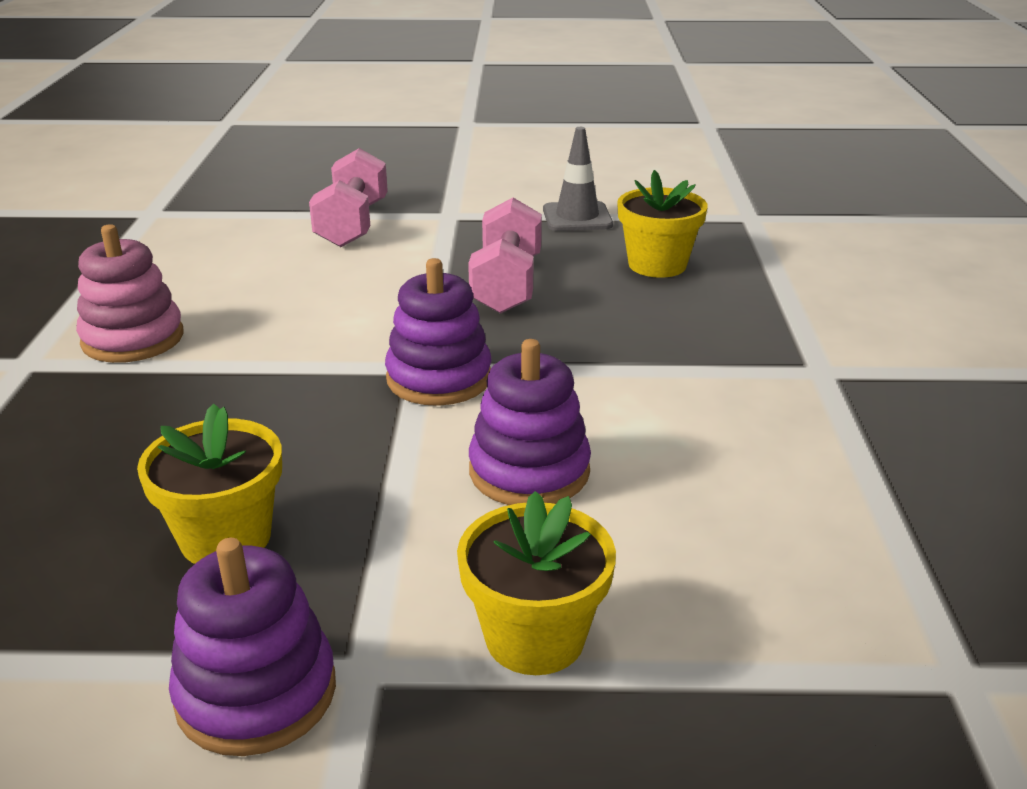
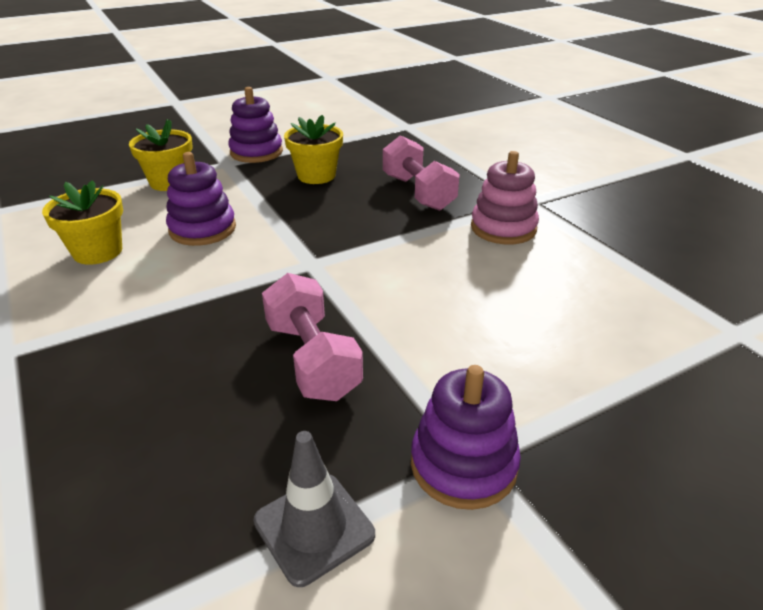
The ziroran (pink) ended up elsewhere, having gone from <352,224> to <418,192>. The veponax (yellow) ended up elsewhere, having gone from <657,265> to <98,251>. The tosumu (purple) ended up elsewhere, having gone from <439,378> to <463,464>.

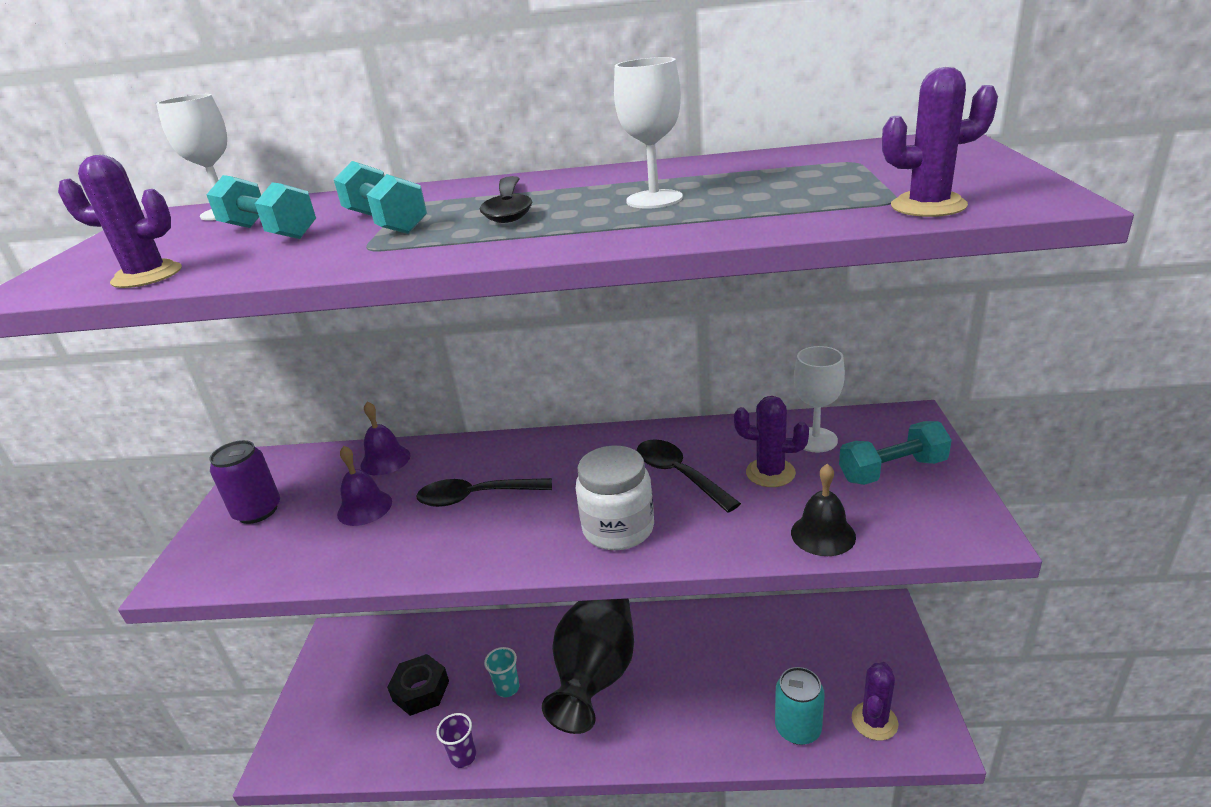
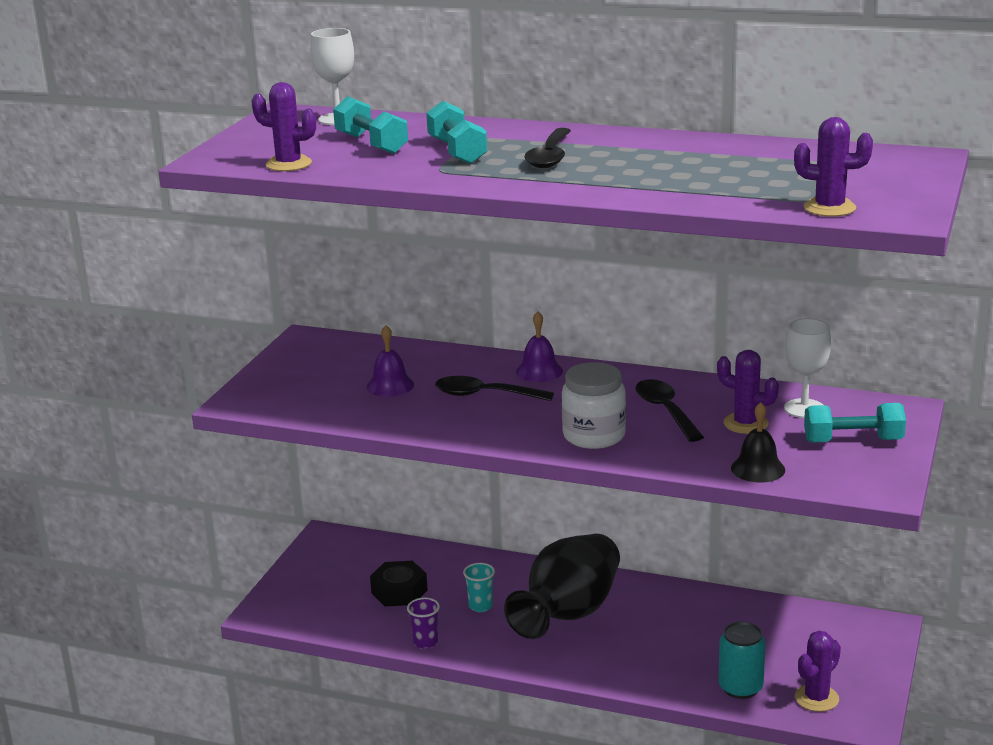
The second view lost the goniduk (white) at <654,199>. The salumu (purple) ended up elsewhere, having gone from <385,460> to <539,371>. The second view lost the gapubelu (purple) at <257,511>.

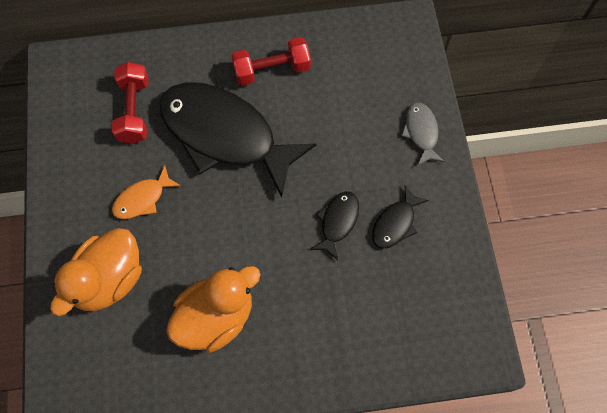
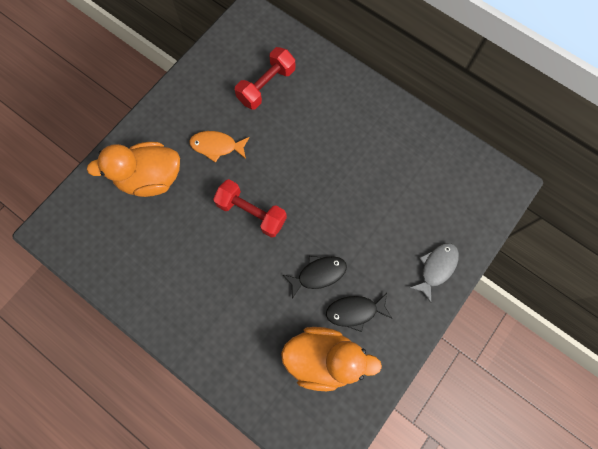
The ziroran (red) ended up elsewhere, having gone from <272,70> to <251,213>. The second view lost the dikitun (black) at <225,135>. The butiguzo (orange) ended up elsewhere, having gone from <216,317> to <323,358>.

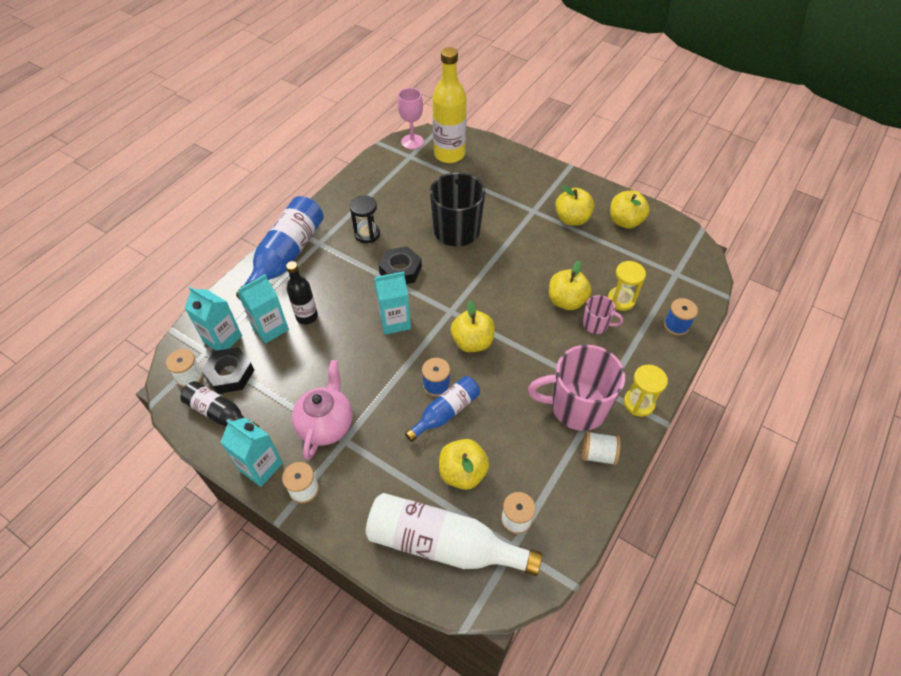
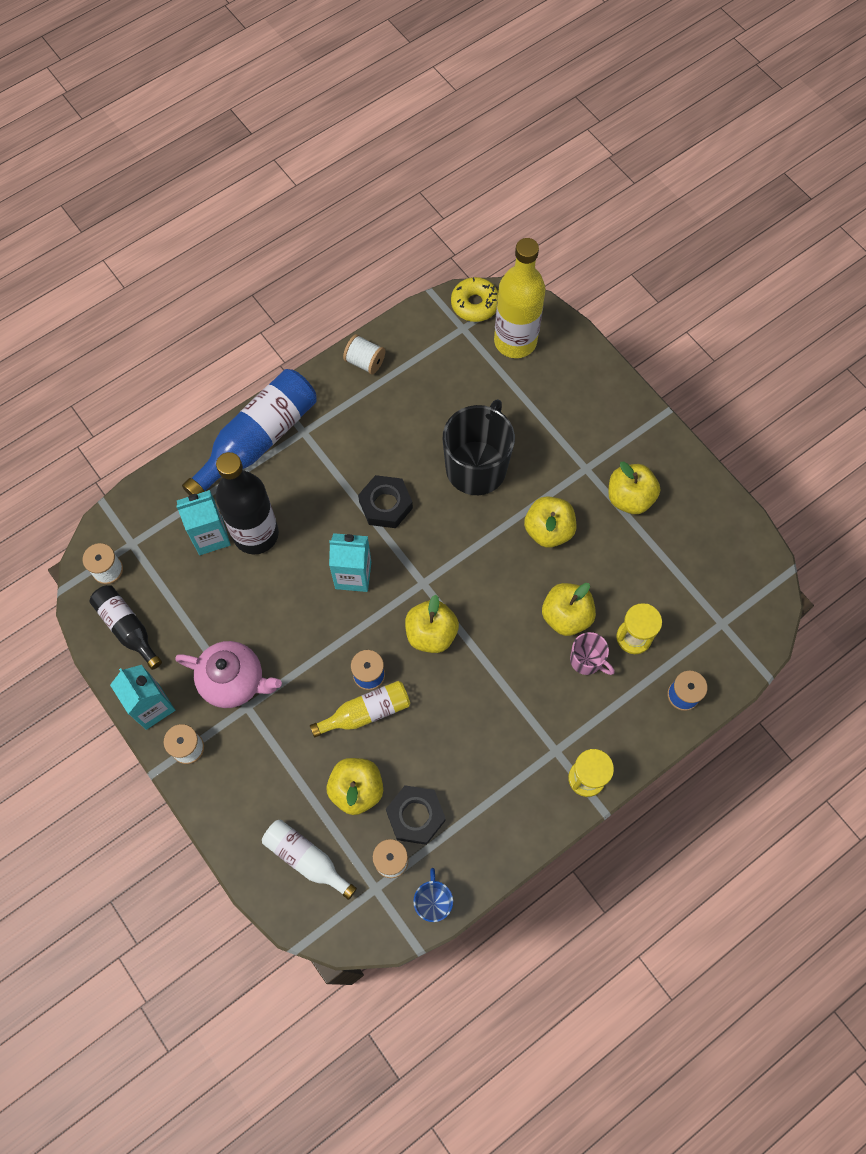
Where the goniduk (pink) stood at <412,142>, the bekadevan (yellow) came to stand at <475,304>. The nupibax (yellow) ended up elsewhere, having gone from <625,221> to <548,530>. The second view lost the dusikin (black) at <367,234>. The size of the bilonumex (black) at <307,316> changed by a factor of 1.73. The second view lost the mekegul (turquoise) at <222,339>. The second view lost the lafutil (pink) at <577,407>. The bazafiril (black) ended up elsewhere, having gone from <230,374> to <415,816>. The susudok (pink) at <326,424> ended up facing another way, 75 degrees clockwise from before. What was the bilonumex (blue) at <445,412> turned into the bilonumex (yellow) at <366,712>. The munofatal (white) ended up elsewhere, having gone from <598,454> to <365,362>. The size of the bilonumex (white) at <443,544> changed by a factor of 0.58. The second view gained the lafutil (blue) at <433,902>.

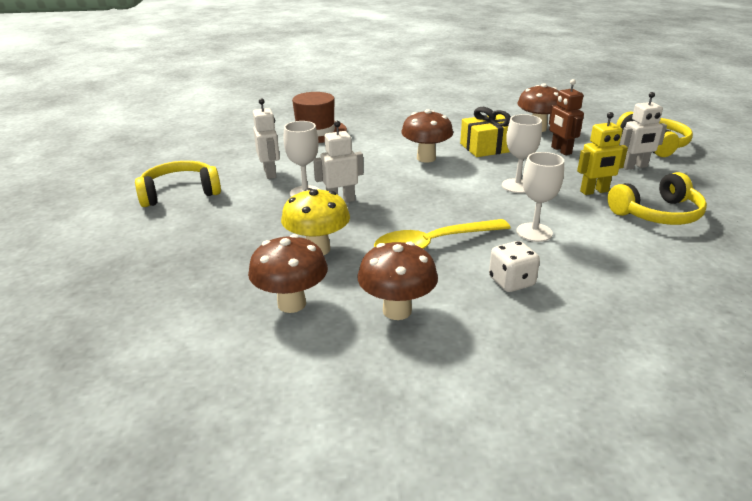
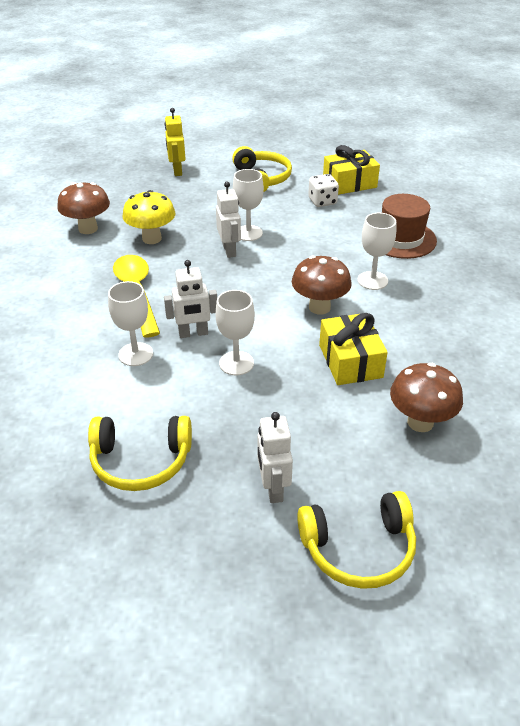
The second view lost the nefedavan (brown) at <561,150>. The nefedavan (white) ended up elsewhere, having gone from <270,173> to <193,333>. The nefedavan (yellow) ended up elsewhere, having gone from <594,191> to <177,171>. The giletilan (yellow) at <657,214> ended up facing another way, 75 degrees counterclockwise from before. The second view lost the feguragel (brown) at <397,310>. The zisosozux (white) ended up elsewhere, having gone from <511,282> to <322,201>. The second view gained the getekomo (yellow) at <349,183>. The second view gained the goniduk (white) at <372,280>.

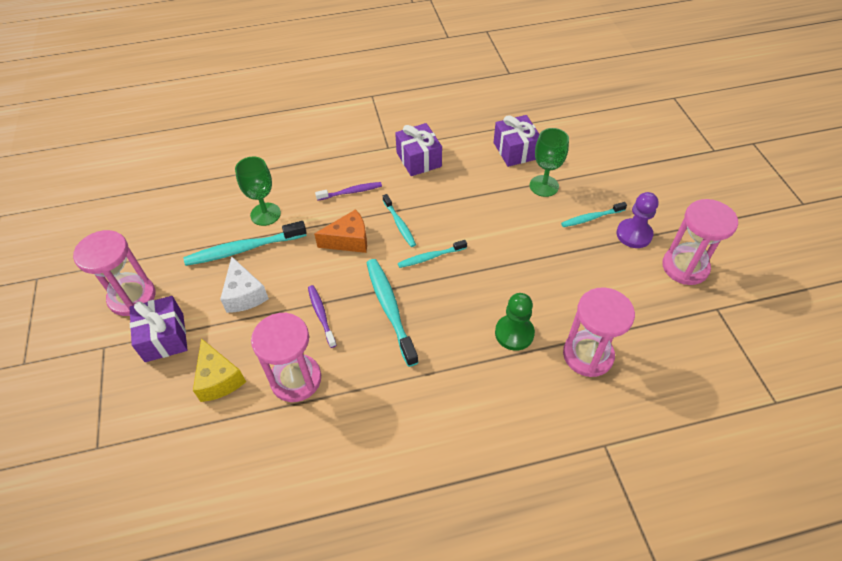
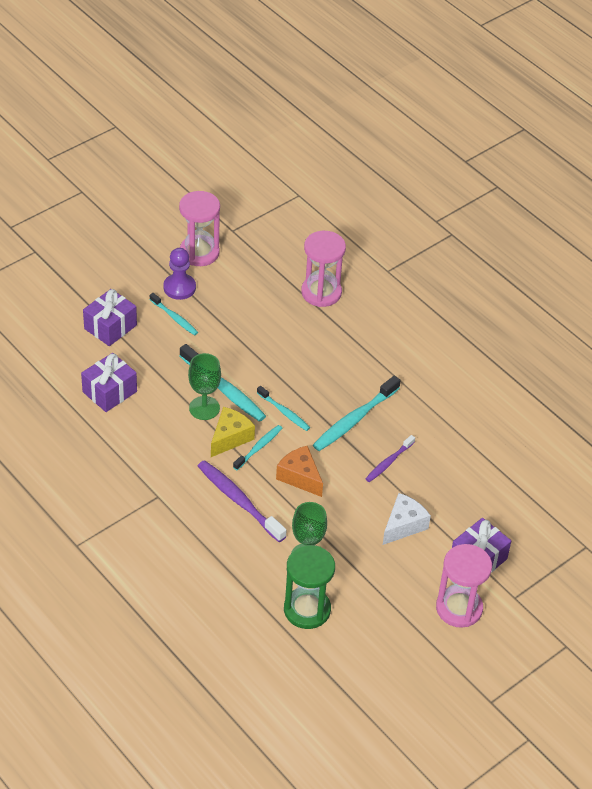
The getekomo (purple) ended up elsewhere, having gone from <418,159> to <110,327>. The goniduk (green) ended up elsewhere, having gone from <544,186> to <204,408>. The size of the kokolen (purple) at <351,192> changed by a factor of 1.71. The kokolen (turquoise) ended up elsewhere, having gone from <244,249> to <224,389>. The second view lost the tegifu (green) at <514,333>. The second view lost the dusikin (pink) at <296,379>. The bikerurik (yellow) ended up elsewhere, having gone from <219,379> to <230,438>. The second view gained the dusikin (green) at <307,609>.

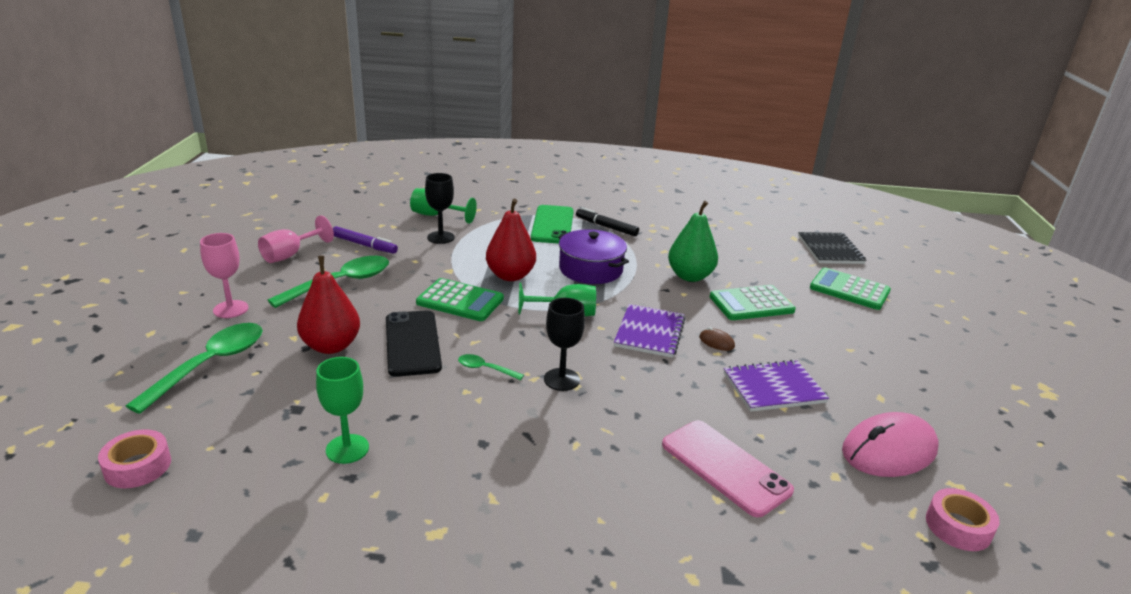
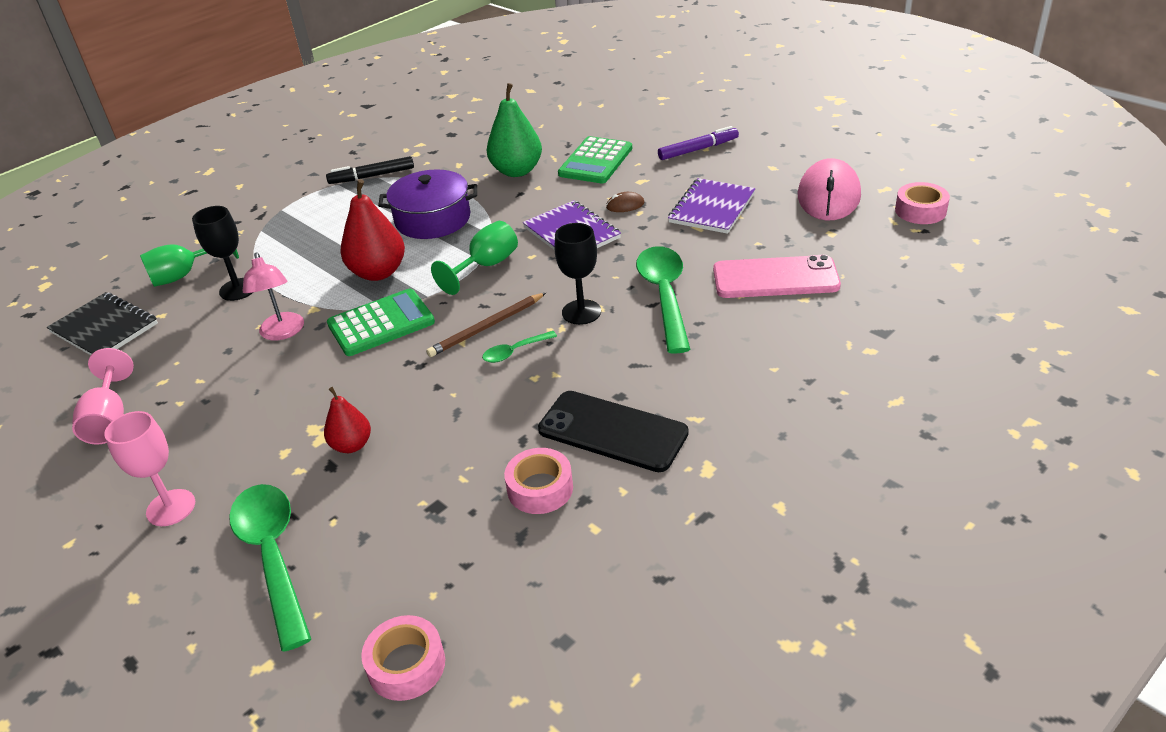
The second view lost the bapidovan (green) at <552,225>. The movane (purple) ended up elsewhere, having gone from <364,245> to <698,149>. The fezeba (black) ended up elsewhere, having gone from <830,250> to <104,328>. The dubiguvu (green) ended up elsewhere, having gone from <341,283> to <664,296>. The size of the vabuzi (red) at <331,346> changed by a factor of 0.59. The second view lost the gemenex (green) at <849,290>. The bapidovan (black) ended up elsewhere, having gone from <412,343> to <612,431>. Where the goniduk (green) stood at <347,449>, the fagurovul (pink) came to stand at <540,488>. The second view gained the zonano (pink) at <283,333>. The second view gained the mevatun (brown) at <486,327>.

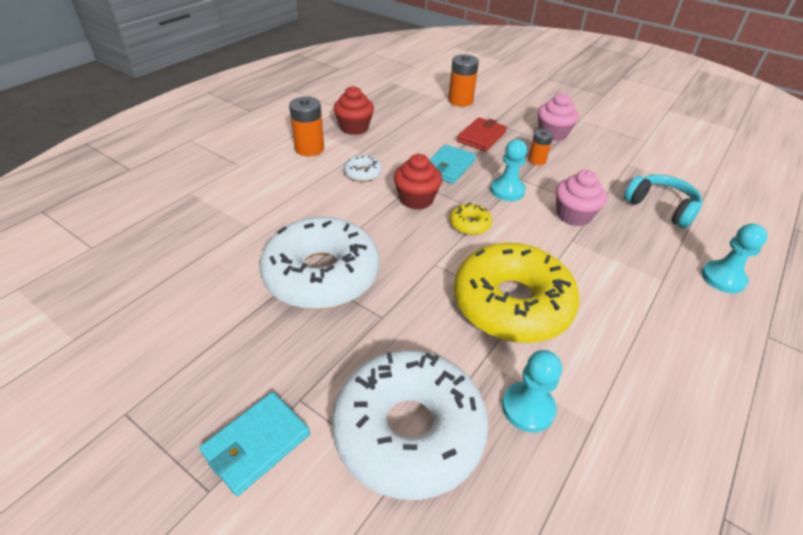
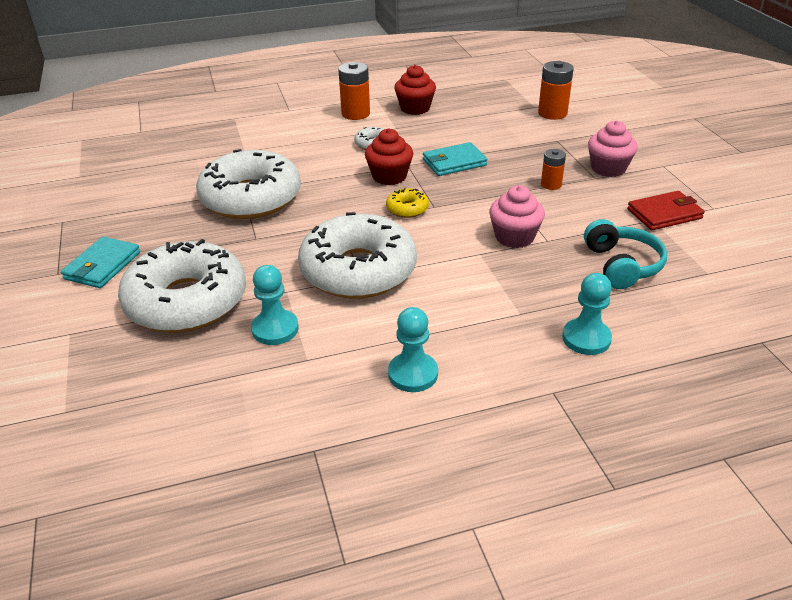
The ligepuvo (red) ended up elsewhere, having gone from <481,137> to <664,214>. The tegifu (turquoise) ended up elsewhere, having gone from <507,190> to <413,374>. What was the bekadevan (yellow) at <511,304> turned into the bekadevan (white) at <358,270>. The ligepuvo (turquoise) at <257,444> ended up facing another way, 60 degrees counterclockwise from before.

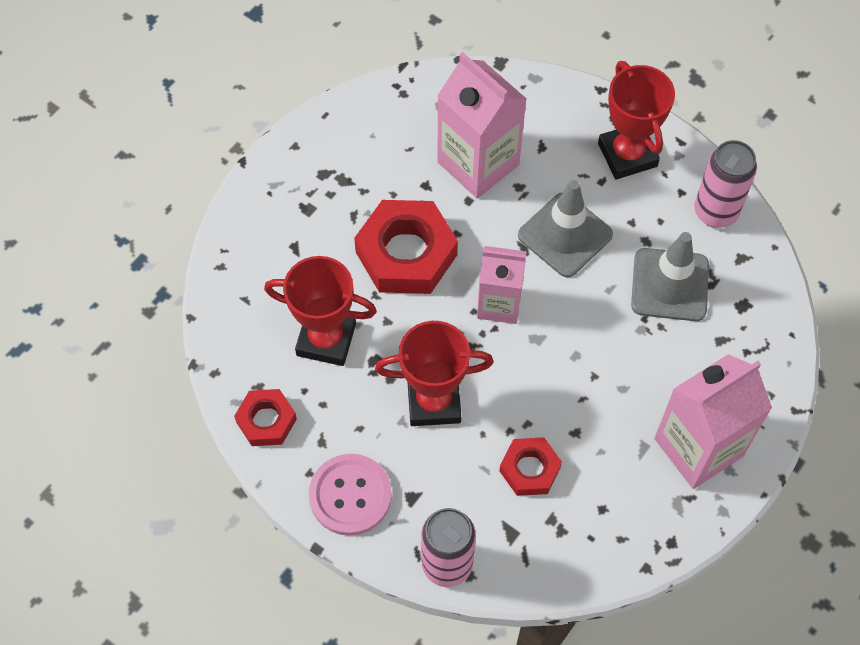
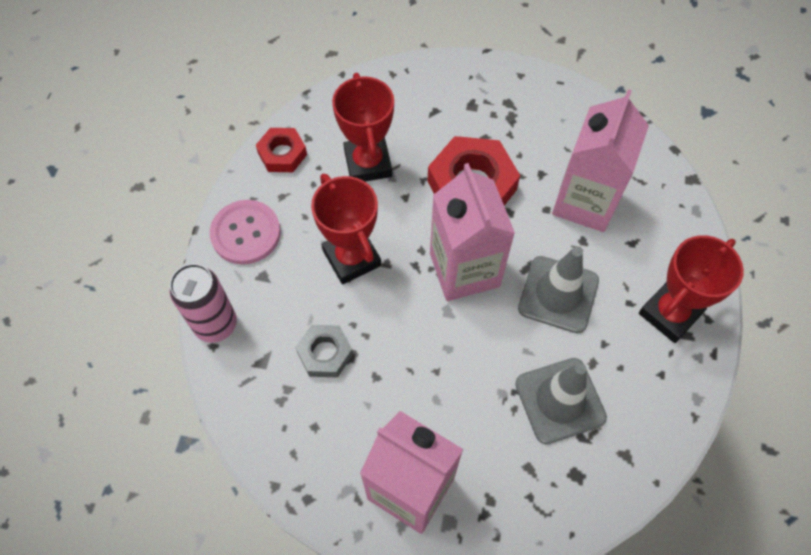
The second view lost the gapubelu (pink) at <715,212>. The size of the mekegul (pink) at <499,303> changed by a factor of 1.54. What was the bazafiril (red) at <529,469> turned into the bazafiril (grey) at <325,353>.

